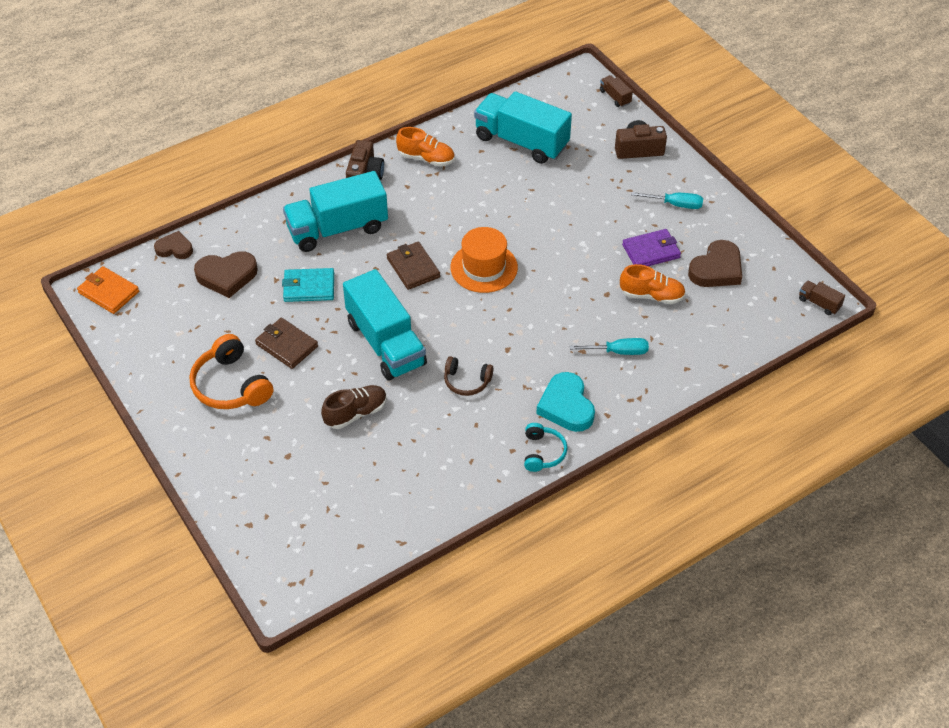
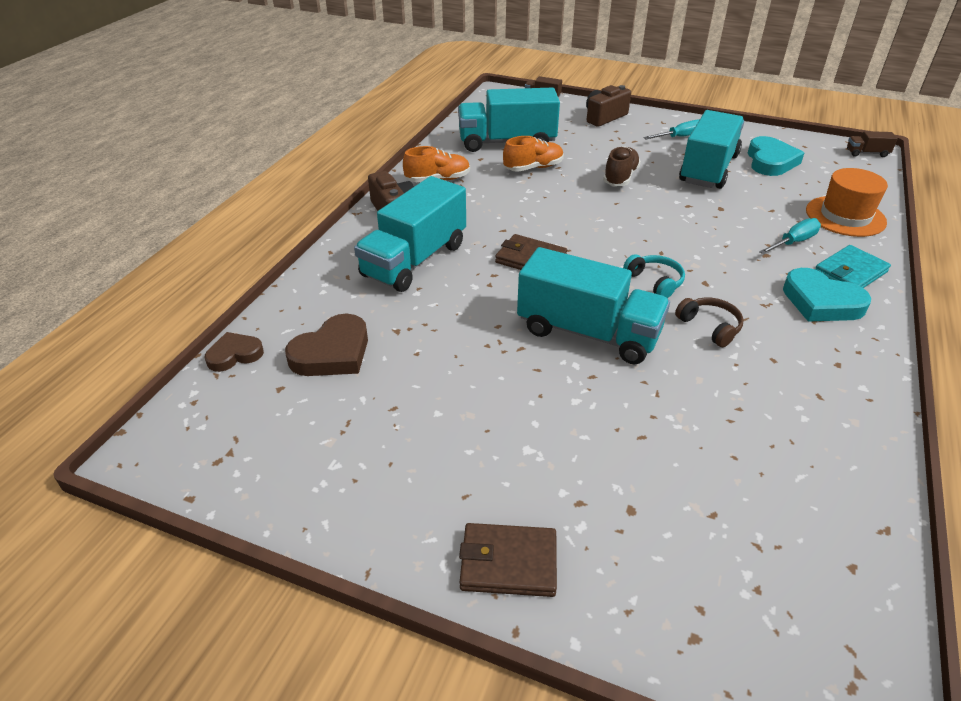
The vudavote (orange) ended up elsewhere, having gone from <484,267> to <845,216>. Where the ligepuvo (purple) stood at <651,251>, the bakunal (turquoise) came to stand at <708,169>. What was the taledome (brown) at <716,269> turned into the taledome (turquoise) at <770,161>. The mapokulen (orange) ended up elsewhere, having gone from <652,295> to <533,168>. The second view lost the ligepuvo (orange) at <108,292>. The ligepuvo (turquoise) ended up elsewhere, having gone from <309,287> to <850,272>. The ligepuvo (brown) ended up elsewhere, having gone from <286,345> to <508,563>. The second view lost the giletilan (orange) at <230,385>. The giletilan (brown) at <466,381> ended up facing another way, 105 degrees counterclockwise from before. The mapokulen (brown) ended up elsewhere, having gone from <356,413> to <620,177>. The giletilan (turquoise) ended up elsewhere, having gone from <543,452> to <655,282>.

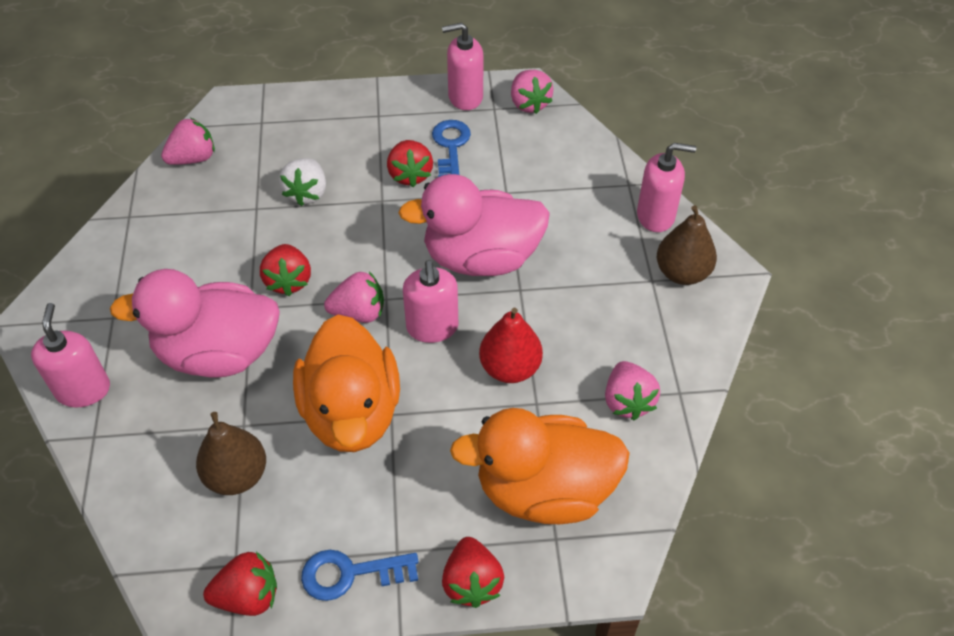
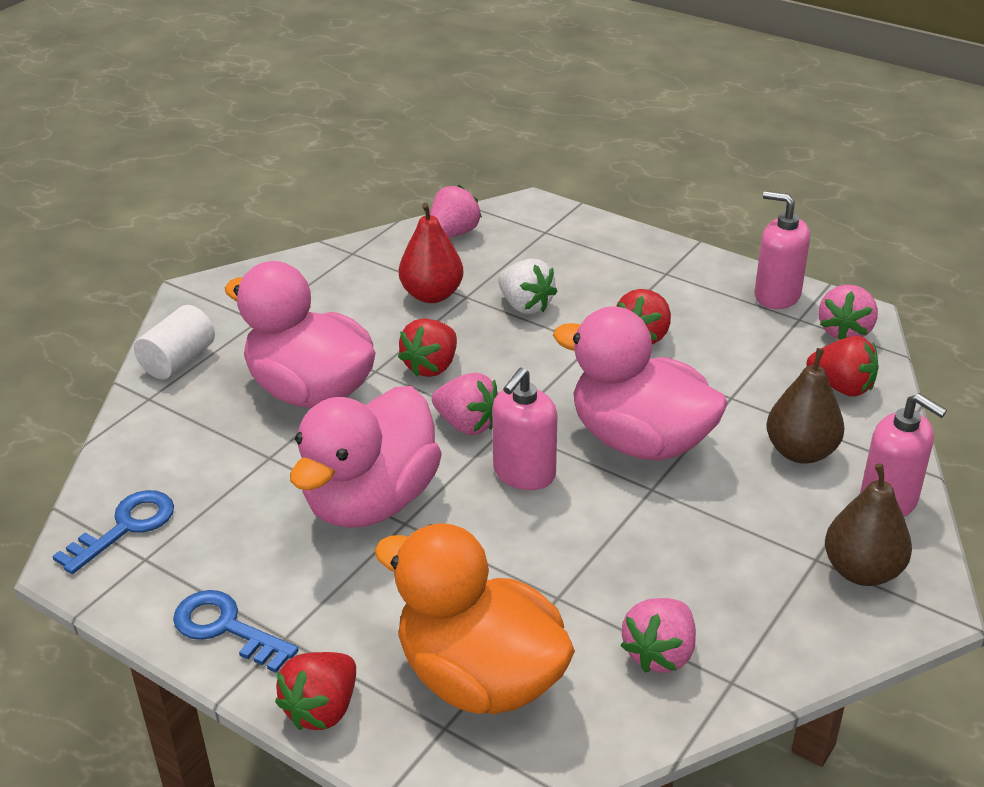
The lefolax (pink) at <193,158> ended up facing another way, 60 degrees counterclockwise from before. The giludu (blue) ended up elsewhere, having gone from <451,147> to <125,527>. The lefolax (white) at <307,193> ended up facing another way, 90 degrees counterclockwise from before. Where the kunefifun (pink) stood at <83,390>, the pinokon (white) came to stand at <178,360>. The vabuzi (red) ended up elsewhere, having gone from <510,368> to <432,295>. What was the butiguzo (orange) at <352,413> turned into the butiguzo (pink) at <371,501>. The vabuzi (brown) ended up elsewhere, having gone from <237,475> to <801,452>. The lefolax (red) ended up elsewhere, having gone from <248,596> to <841,387>.

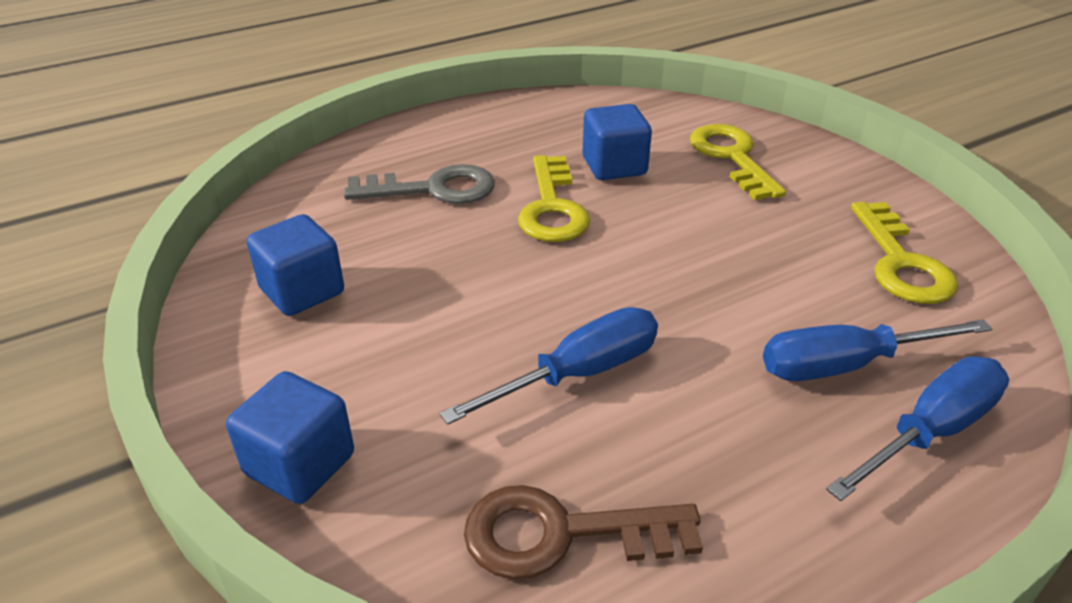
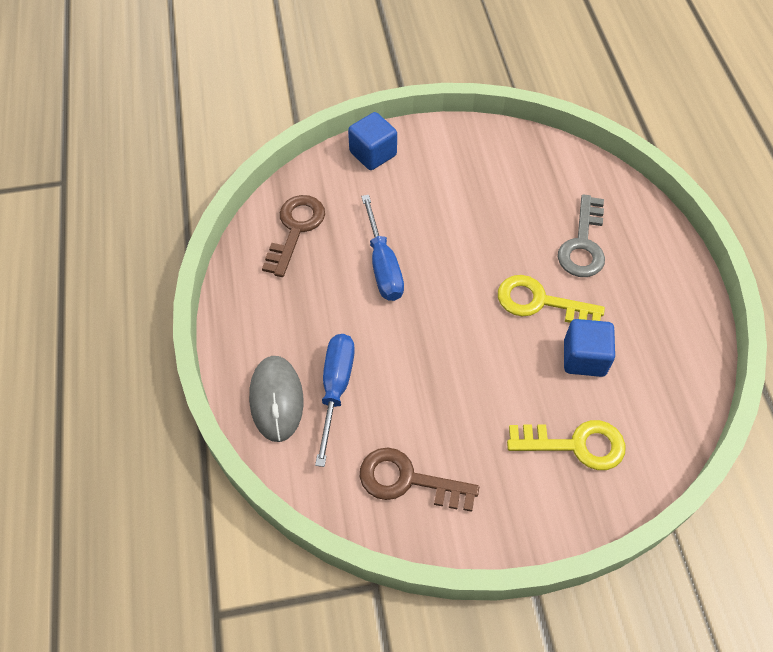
What was the giludu (yellow) at <901,262> turned into the giludu (brown) at <408,480>. The second view lost the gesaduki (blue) at <302,291>. Where the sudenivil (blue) stood at <930,431>, the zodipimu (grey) came to stand at <276,399>.

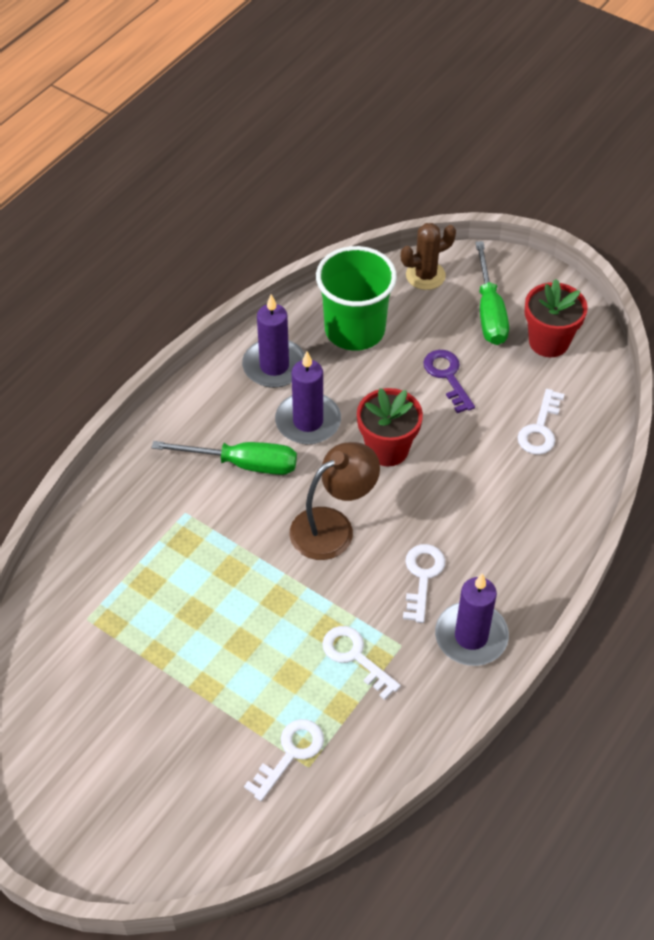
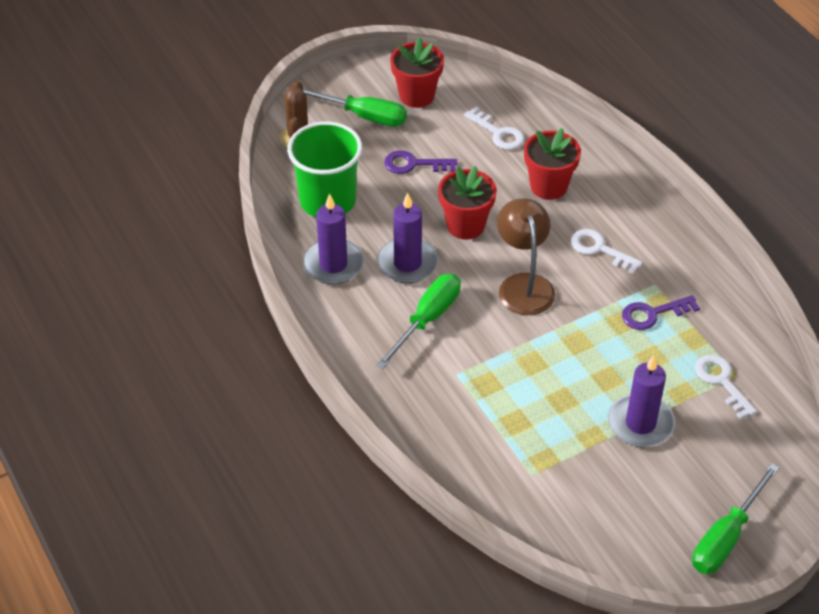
The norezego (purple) ended up elsewhere, having gone from <471,636> to <640,423>. What was the giludu (white) at <355,657> turned into the giludu (purple) at <653,314>. The second view gained the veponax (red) at <548,186>. The second view gained the sudenivil (green) at <726,537>.

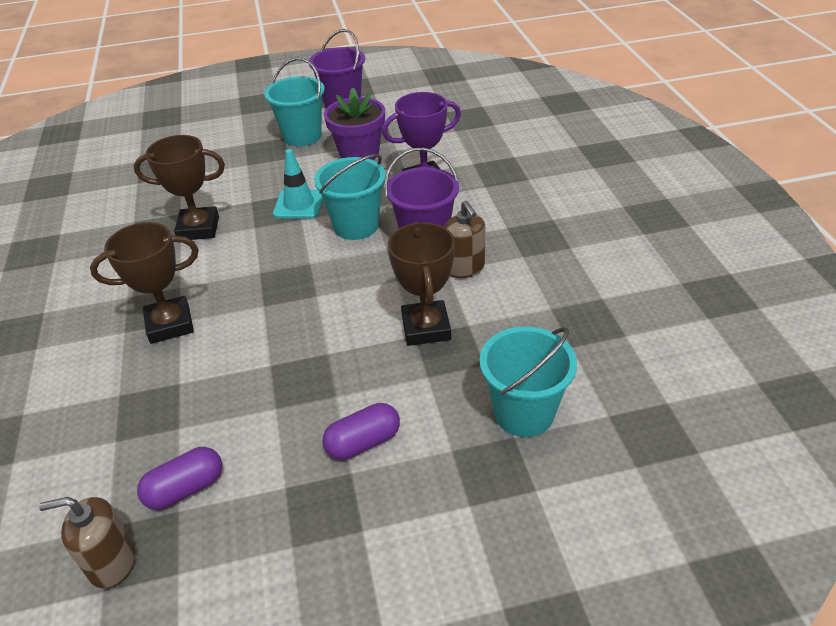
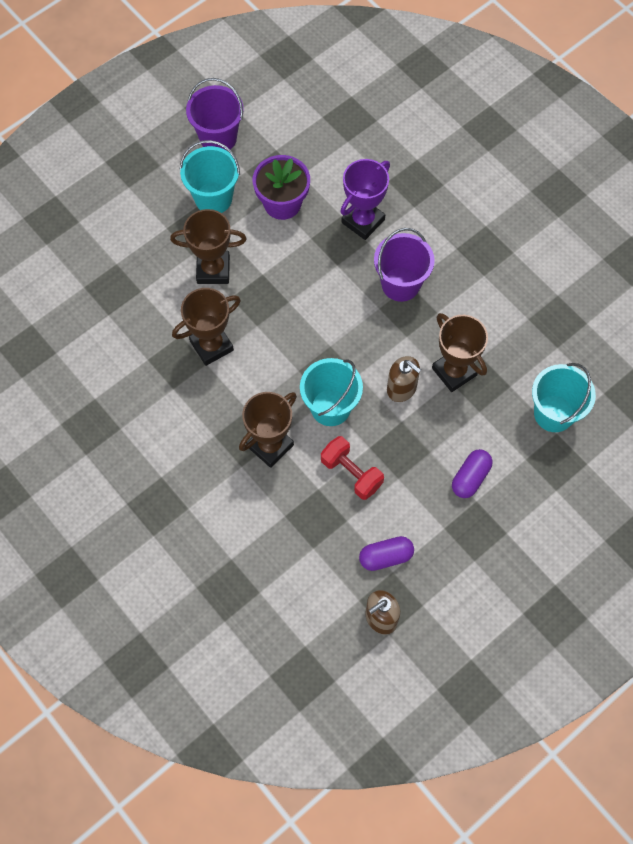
The second view lost the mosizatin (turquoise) at <299,204>. The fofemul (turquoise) ended up elsewhere, having gone from <356,226> to <330,407>. The kunefifun (brown) ended up elsewhere, having gone from <464,268> to <401,388>. The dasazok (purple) at <185,489> ended up facing another way, 45 degrees clockwise from before. The second view gained the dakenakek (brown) at <213,270>. The second view gained the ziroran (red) at <351,473>.

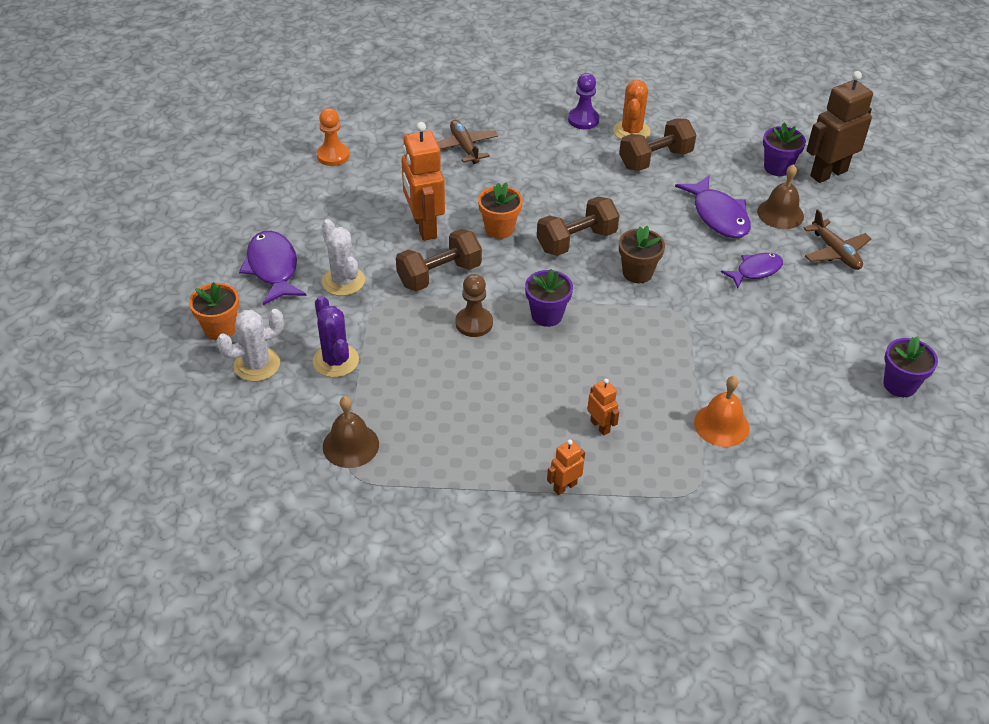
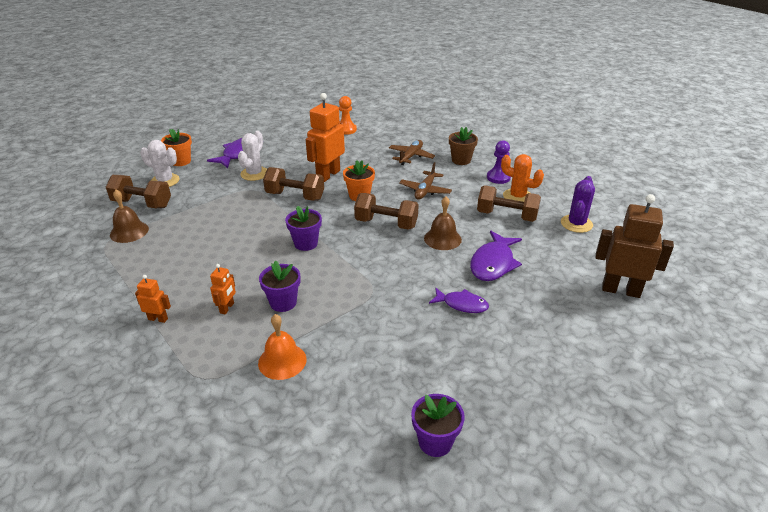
The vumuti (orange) at <631,131> ended up facing another way, 60 degrees clockwise from before. The veponax (purple) ended up elsewhere, having gone from <777,167> to <283,303>. The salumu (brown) ended up elsewhere, having gone from <780,213> to <442,239>. The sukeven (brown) ended up elsewhere, having gone from <835,252> to <425,190>. The veponax (brown) ended up elsewhere, having gone from <637,273> to <461,160>. The second view lost the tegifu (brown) at <474,323>. The vumuti (purple) ended up elsewhere, having gone from <336,361> to <576,224>. The second view gained the ziroran (brown) at <142,204>.

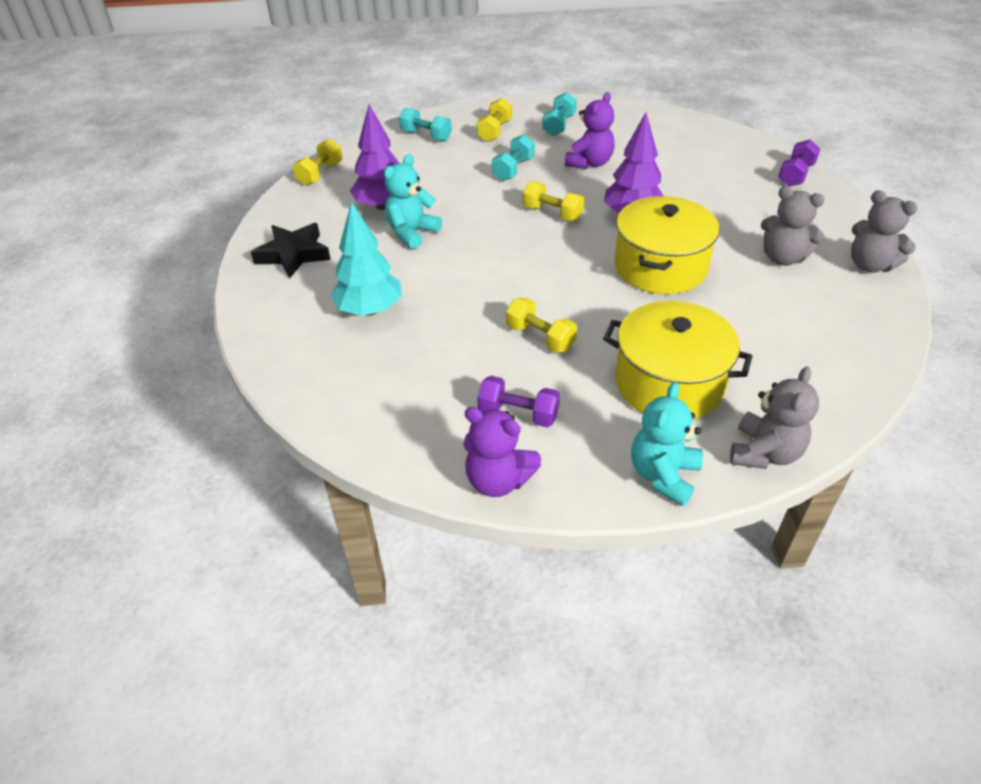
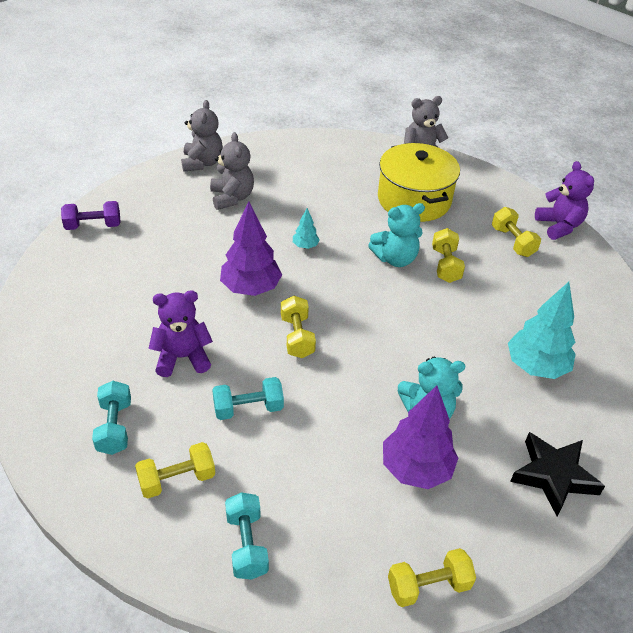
The ziroran (turquoise) at <559,125> ended up facing another way, 75 degrees counterclockwise from before. Where the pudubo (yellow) stood at <660,267>, the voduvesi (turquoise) came to stand at <305,246>. What was the ziroran (purple) at <518,414> turned into the ziroran (yellow) at <512,242>. The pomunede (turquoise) ended up elsewhere, having gone from <663,475> to <395,259>.

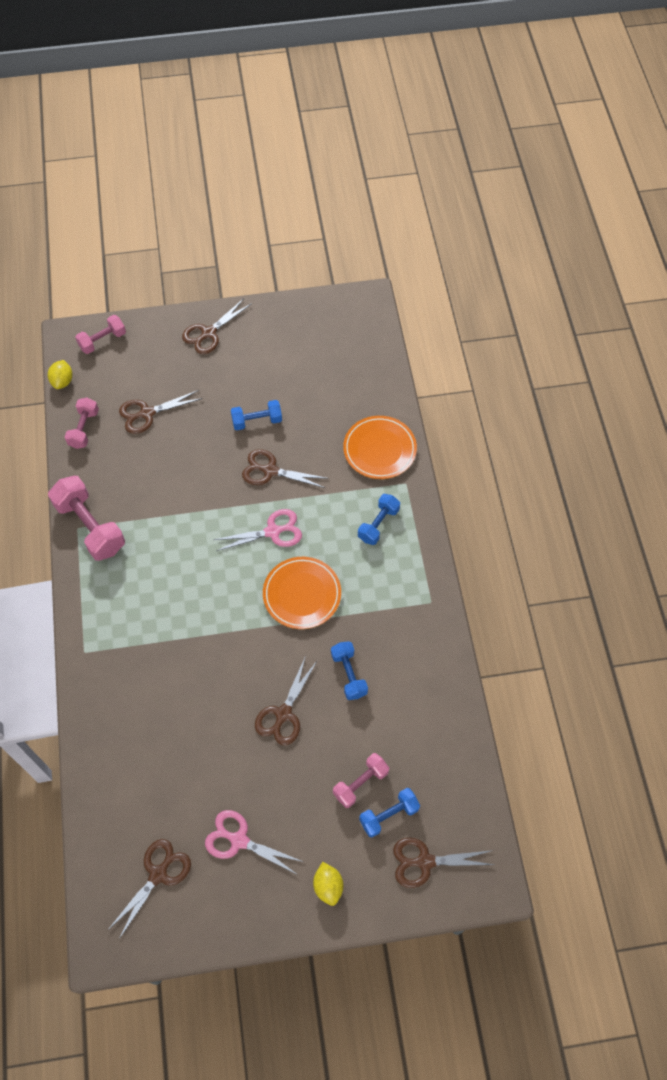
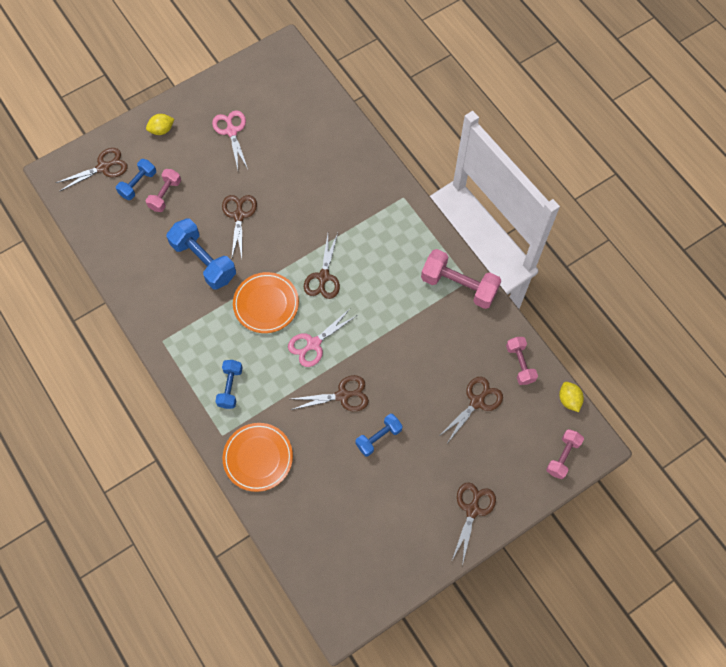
The size of the ziroran (blue) at <349,674> changed by a factor of 1.69. The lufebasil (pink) at <239,840> ended up facing another way, 105 degrees counterclockwise from before. The lufebasil (brown) ended up elsewhere, having gone from <158,874> to <323,277>. The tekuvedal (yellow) at <328,886> ended up facing another way, 75 degrees counterclockwise from before.

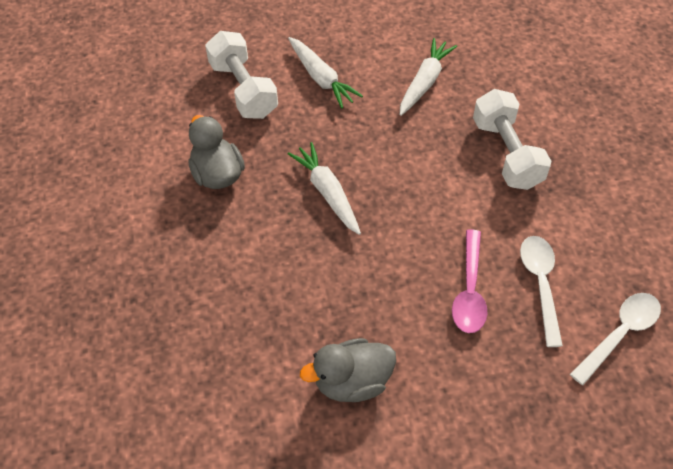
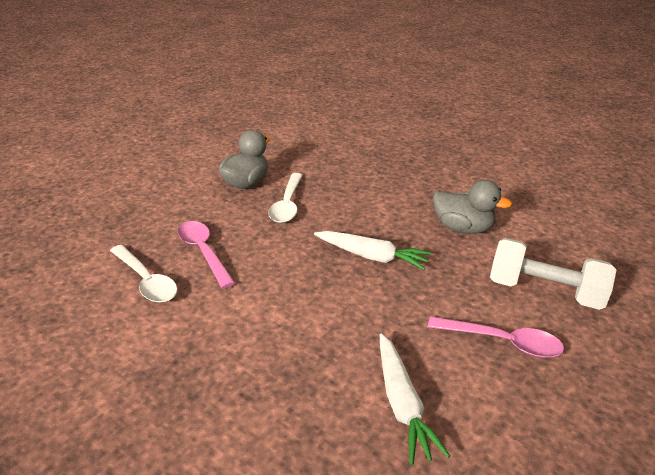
Where the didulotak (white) stood at <321,78>, the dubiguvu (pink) came to stand at <502,342>. The second view lost the ziroran (white) at <506,153>. The dubiguvu (white) ended up elsewhere, having gone from <619,334> to <287,204>.

